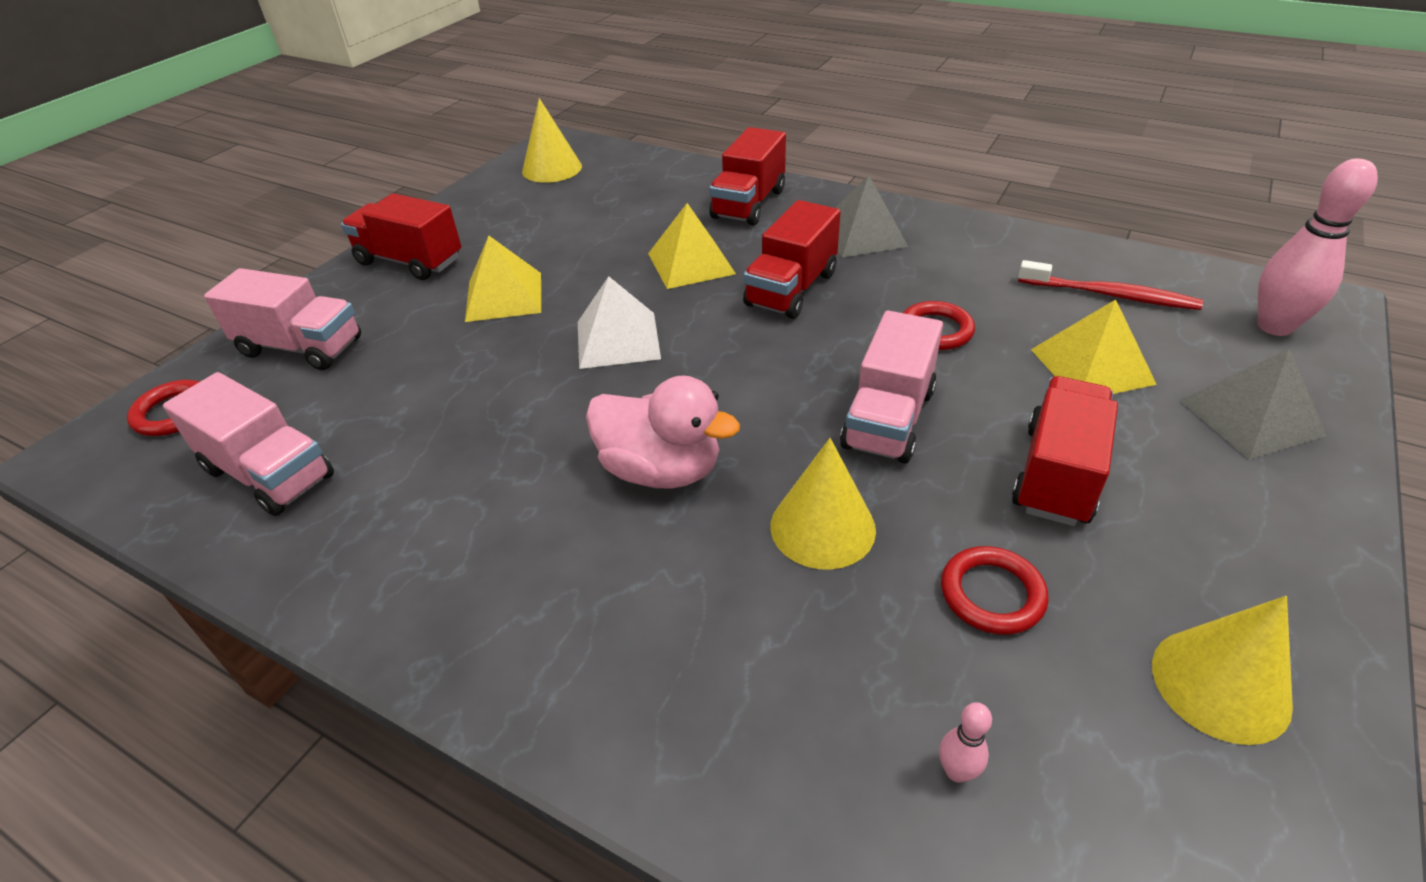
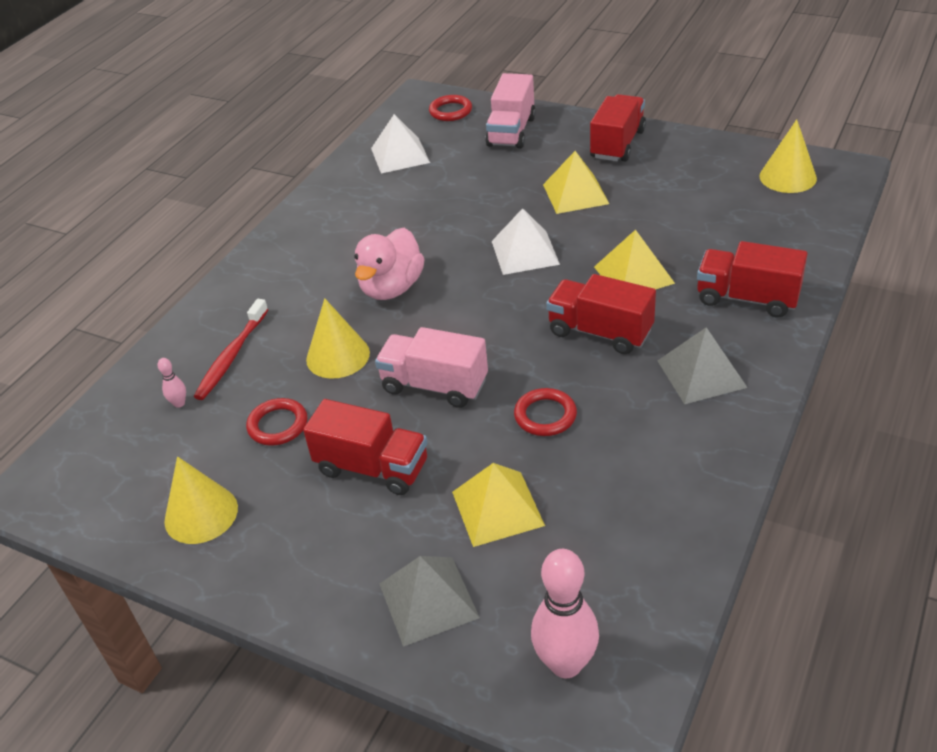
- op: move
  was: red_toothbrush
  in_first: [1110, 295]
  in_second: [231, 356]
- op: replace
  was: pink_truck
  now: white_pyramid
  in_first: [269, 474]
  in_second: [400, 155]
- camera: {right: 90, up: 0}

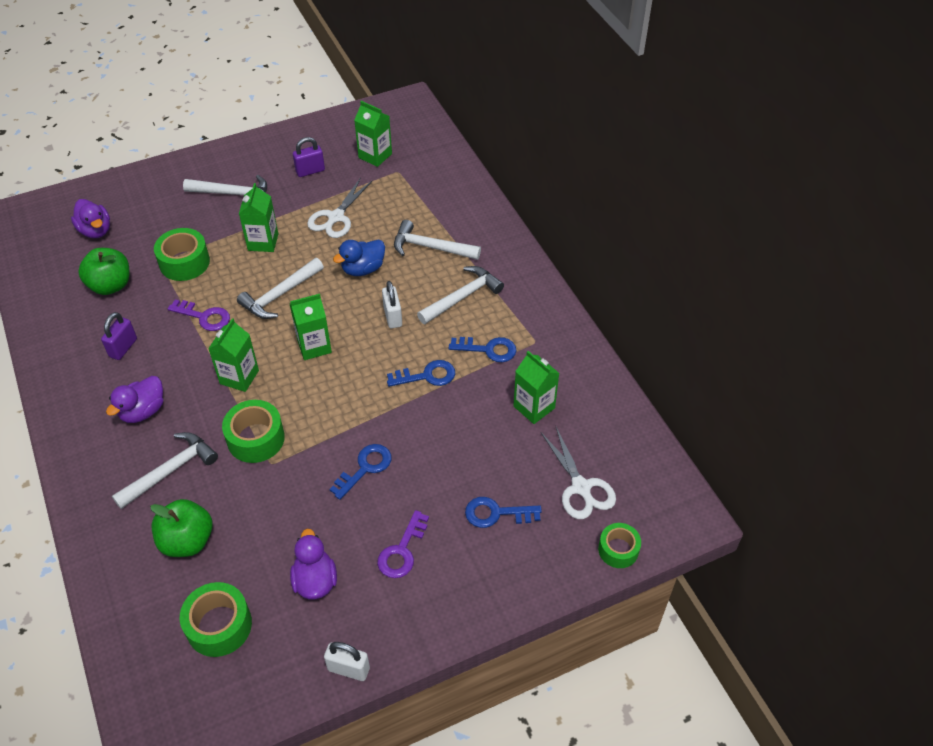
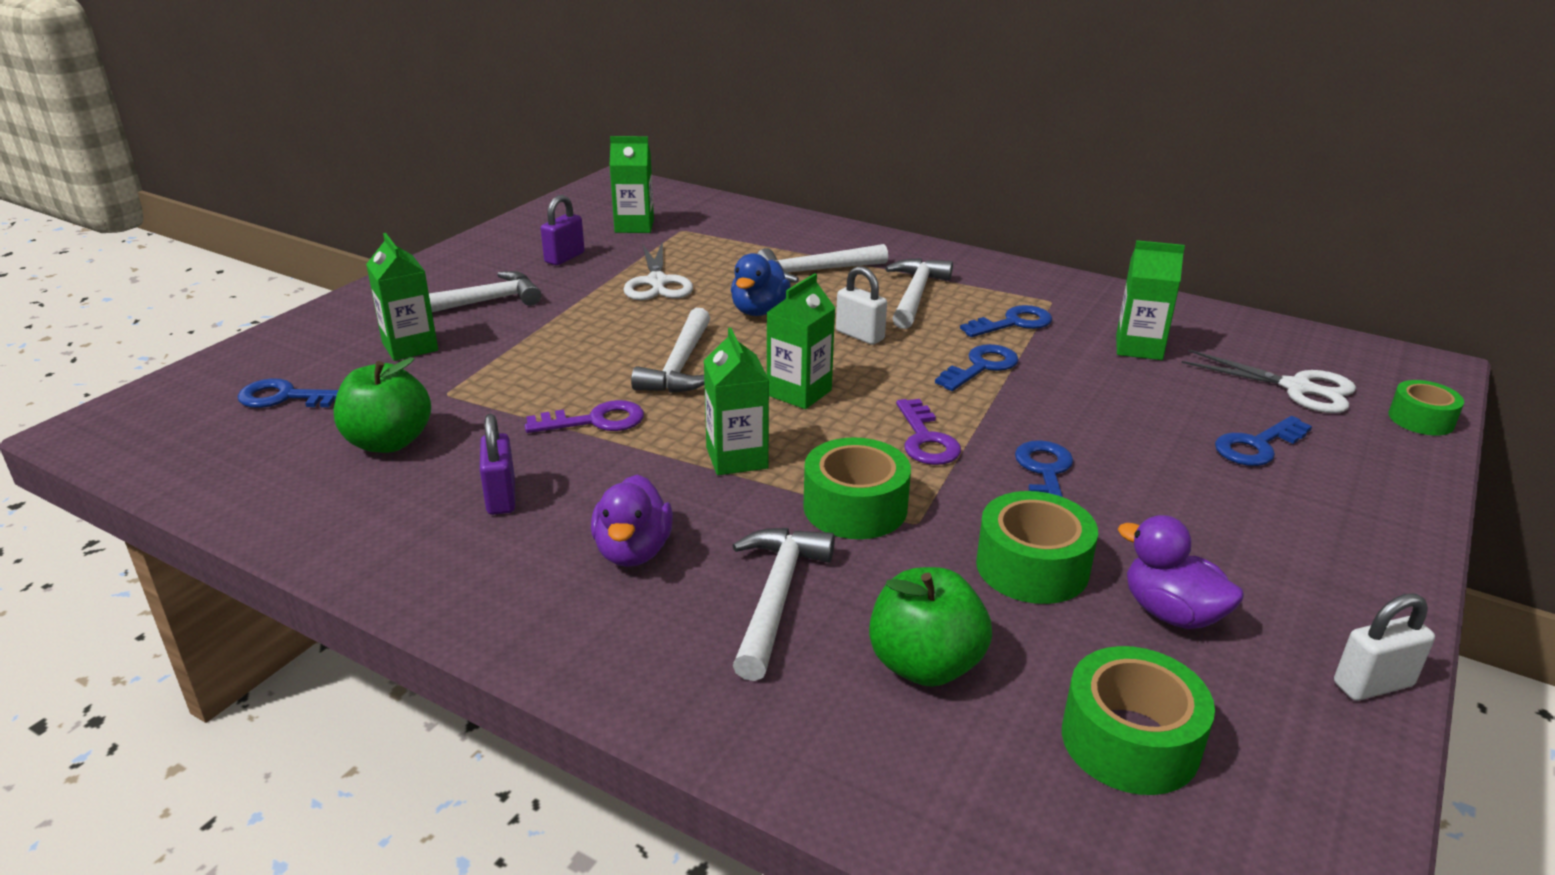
- op: move
  was: green_tape
  in_first: [184, 262]
  in_second: [1032, 567]
- op: move
  was: green_carton
  in_first: [263, 242]
  in_second: [410, 347]
- op: move
  was: purple_key
  in_first: [402, 551]
  in_second: [926, 439]
- op: replace
  was: purple_duck
  now: blue_key
  in_first: [96, 230]
  in_second: [286, 397]
- camera: {right: -35, up: -20}

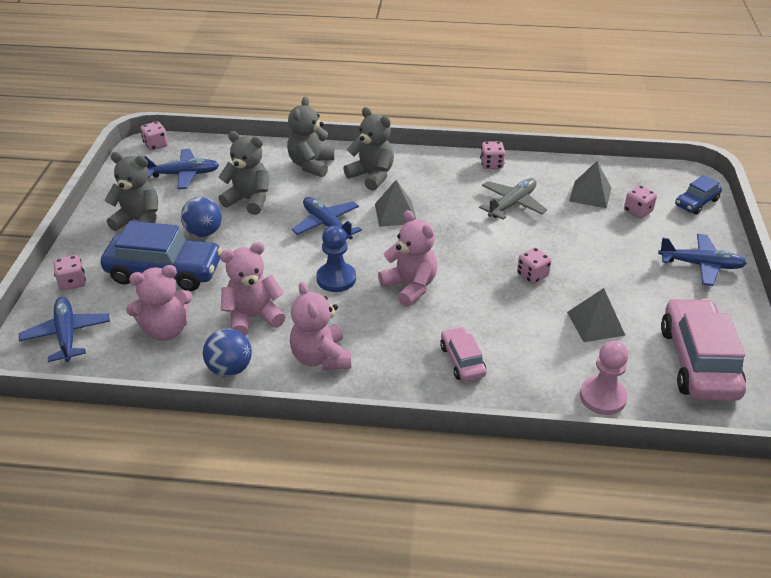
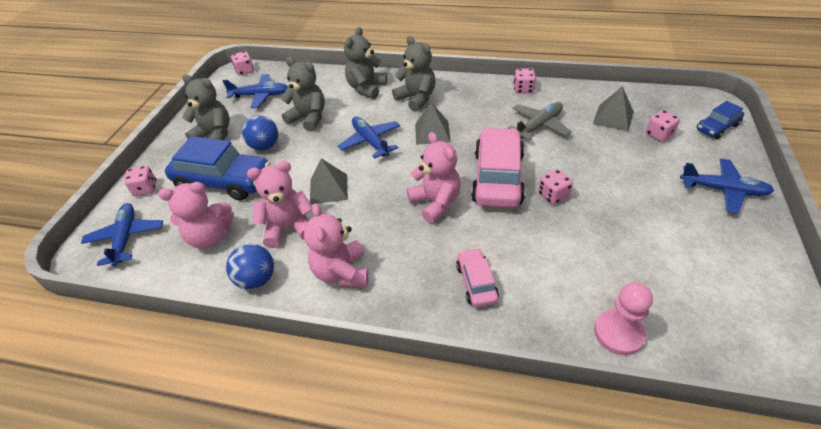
- op: delete
  was: blue_pawn
  in_first: [336, 278]
- op: move
  was: grey_pyramid
  in_first: [595, 323]
  in_second: [328, 189]
- op: move
  was: pink_car
  in_first: [698, 361]
  in_second: [497, 178]
- camera: {right: 10, up: 5}

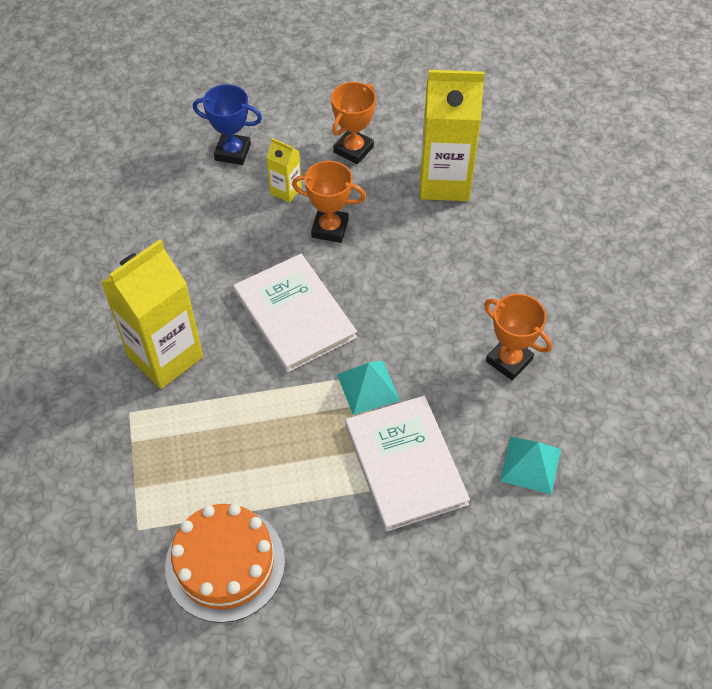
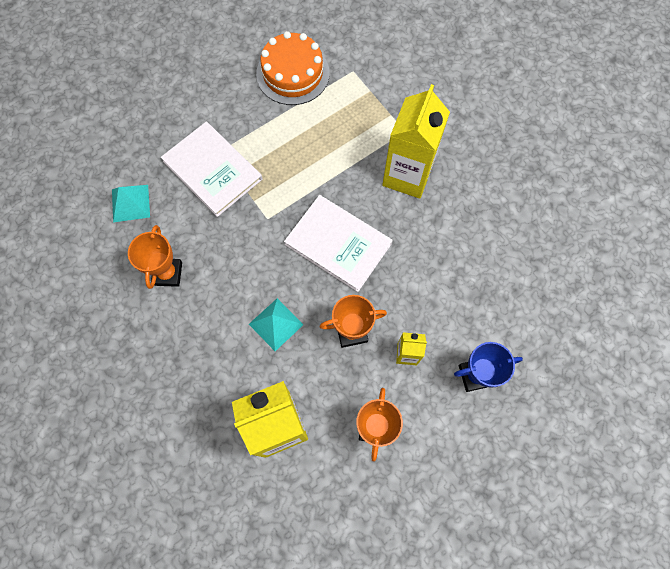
- op: move
  was: turquoise_pyramid
  in_first: [368, 387]
  in_second: [276, 324]
- op: rotate
  was: orange_trophy
  in_first: [509, 360]
  in_second: [168, 273]
  clockwise: 75
- camera: {right: 155, up: 15}

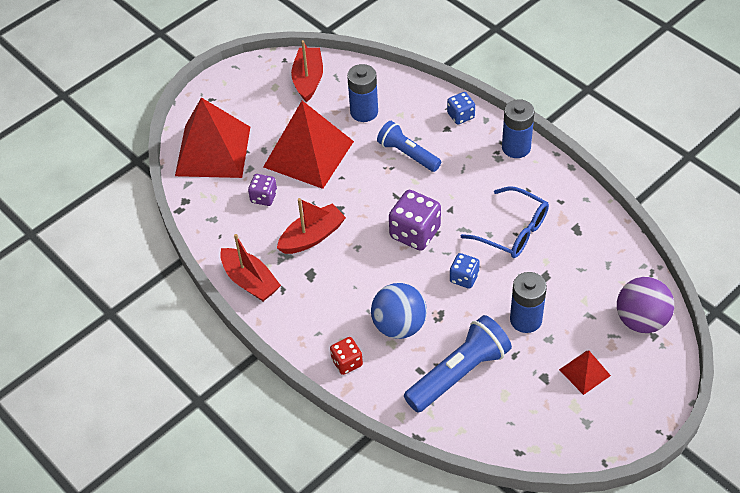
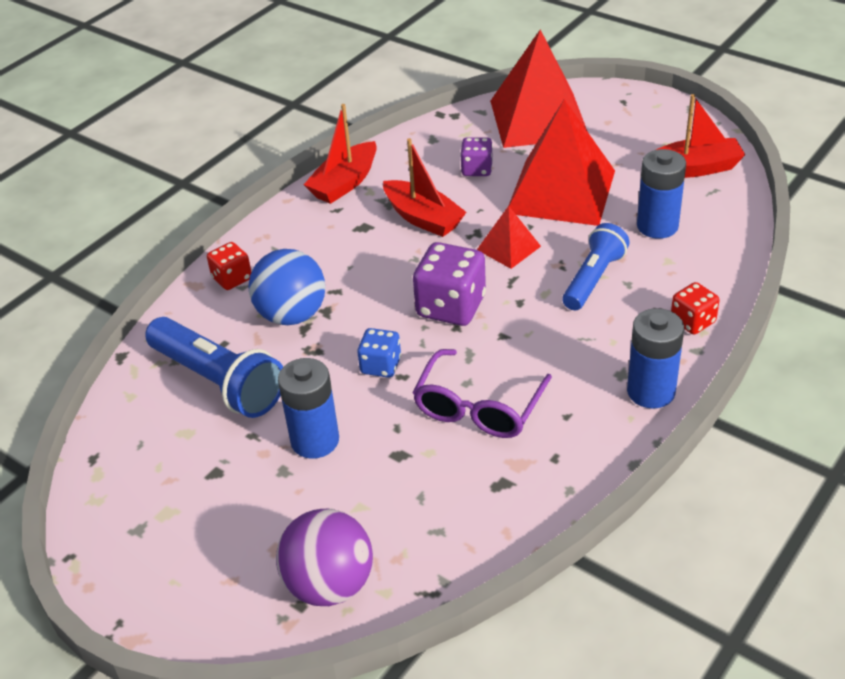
- op: move
  was: red_pyramid
  in_first: [584, 372]
  in_second: [508, 248]
- op: recolor
  was: blue_dice
  now: red_dice
  in_first: [460, 115]
  in_second: [692, 321]
- op: recolor
  was: blue_glasses
  now: purple_glasses
  in_first: [513, 231]
  in_second: [478, 408]
- camera: {right: 80, up: -10}

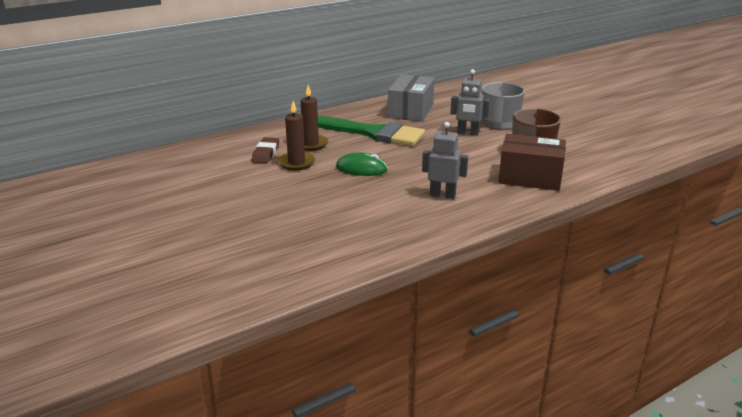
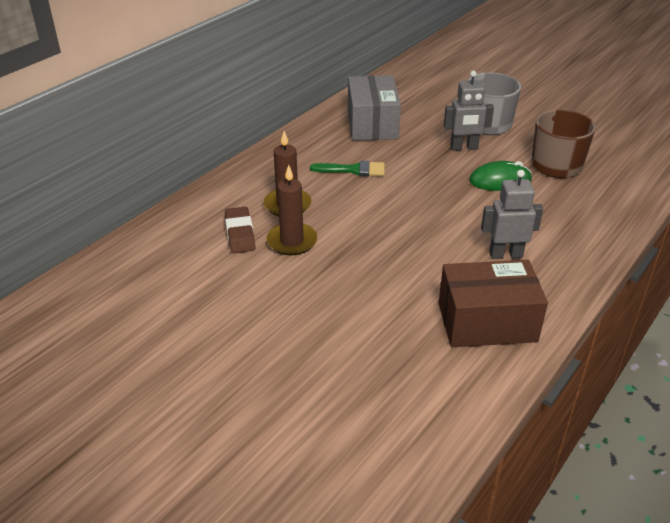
- op: move
  was: green_mouse
  in_first: [361, 169]
  in_second: [500, 180]
- op: move
  was: brown_box
  in_first: [530, 177]
  in_second: [487, 322]
- op: resize
  was: green_brush
  in_first: [373, 133]
  in_second: [353, 170]
  ratio: 0.48
- camera: {right: -20, up: 10}

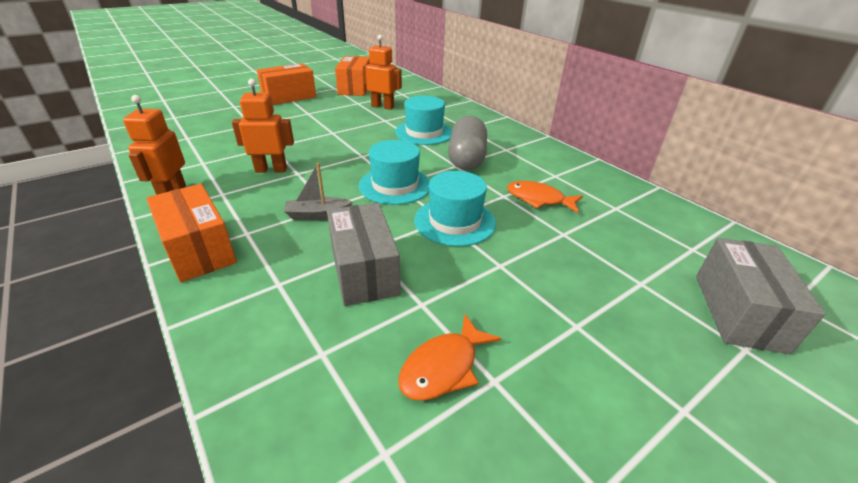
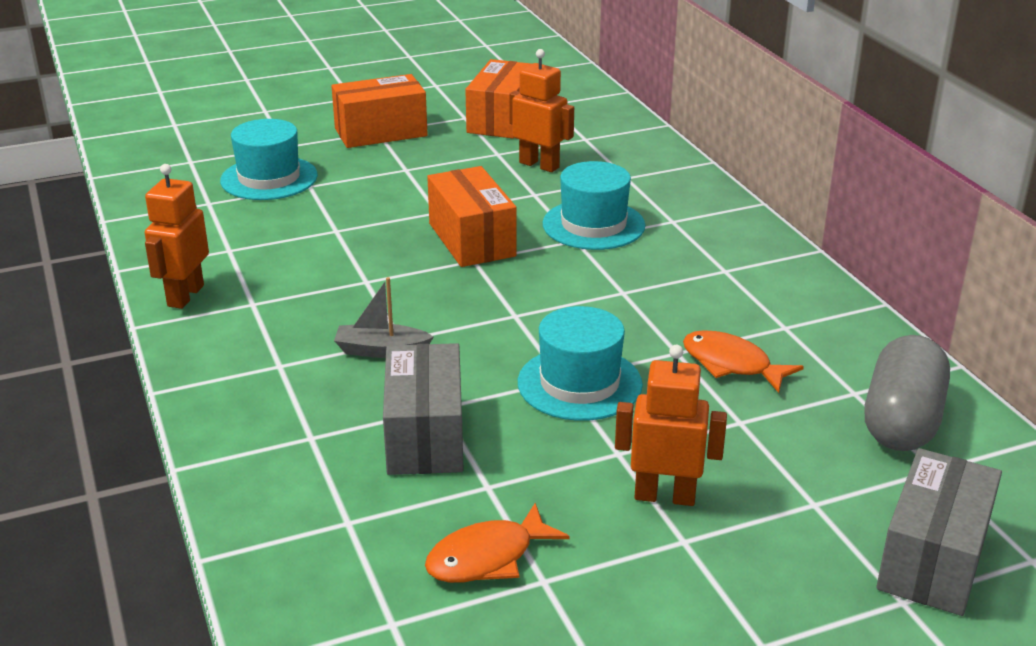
- op: move
  was: orange_box
  in_first: [199, 249]
  in_second: [472, 240]
- op: move
  was: orange_robot
  in_first: [271, 170]
  in_second: [665, 496]
- op: move
  was: turquoise_hat
  in_first: [395, 185]
  in_second: [269, 178]
- op: move
  was: grey_capsule
  in_first: [466, 159]
  in_second: [902, 421]
- camera: {right: 15, up: -5}

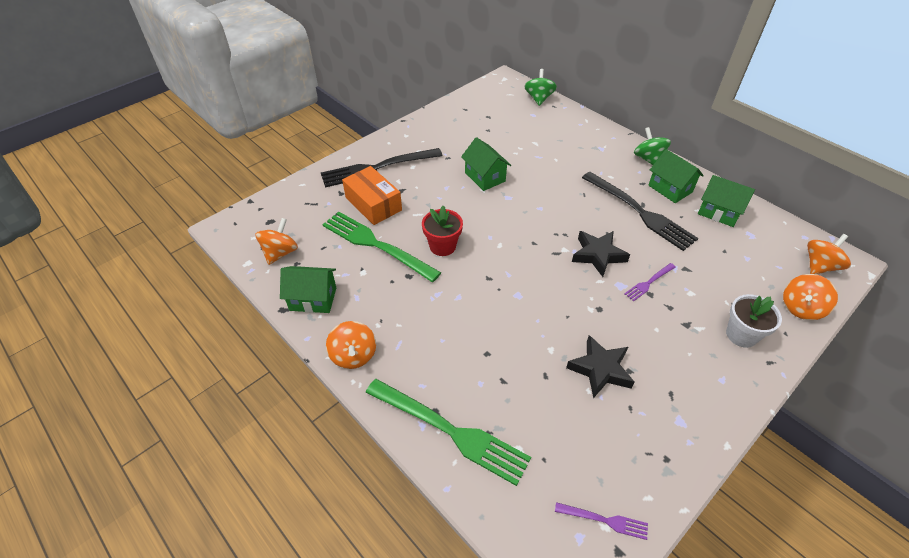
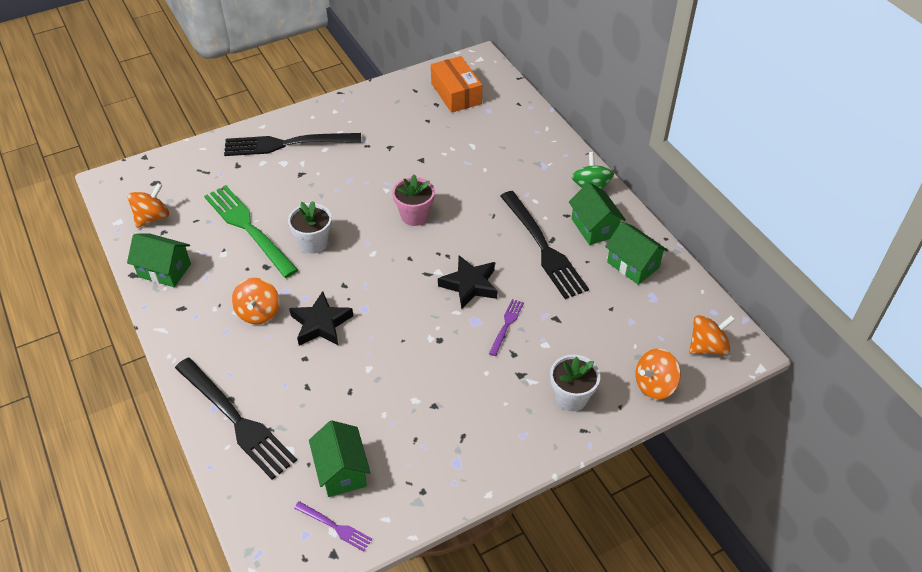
- op: delete
  was: green_spinning_top
  in_first: [539, 98]
- op: insert
  now: pink_flower_pot
  in_second: [414, 216]
- op: move
  was: orange_spinning_top
  in_first: [353, 355]
  in_second: [258, 312]
- op: move
  was: orange_box
  in_first: [373, 204]
  in_second: [456, 93]
- op: move
  was: green_house
  in_first: [485, 177]
  in_second: [342, 471]
- op: move
  was: black_star
  in_first: [600, 369]
  in_second: [321, 324]
- op: recolor
  was: green_fork
  now: black_fork
  in_first: [451, 431]
  in_second: [237, 420]
- op: recolor
  was: red_flower_pot
  now: white_flower_pot
  in_first: [442, 246]
  in_second: [314, 243]
- op: rotate
  was: purple_fork
  in_first: [649, 283]
  in_second: [506, 325]
  clockwise: 135
- camera: {right: 15, up: 0}

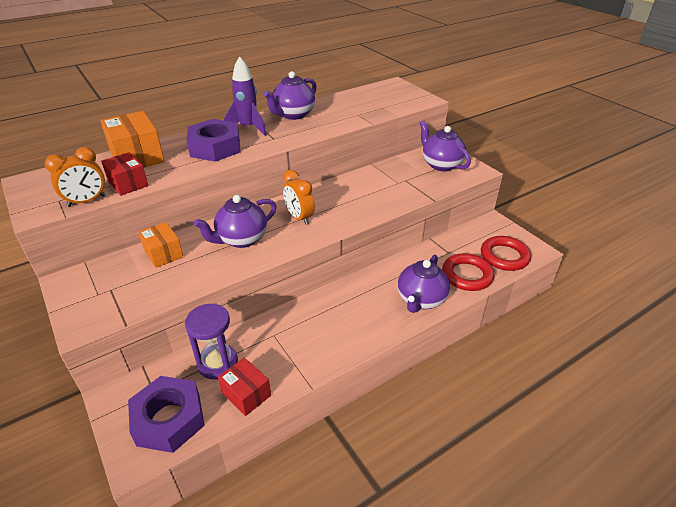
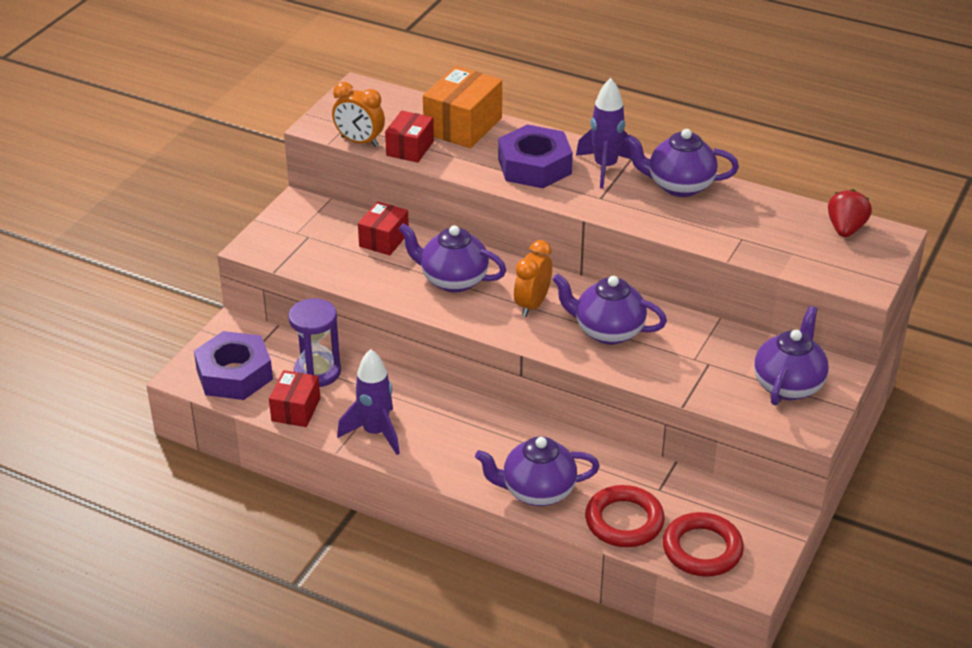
- op: insert
  now: purple_rocket
  in_second: [375, 433]
- op: insert
  now: purple_teapot
  in_second: [607, 331]
- op: insert
  now: red_strawberry
  in_second: [845, 229]
- op: recolor
  was: orange_box
  now: red_box
  in_first: [163, 253]
  in_second: [384, 240]
- camera: {right: 60, up: 0}

